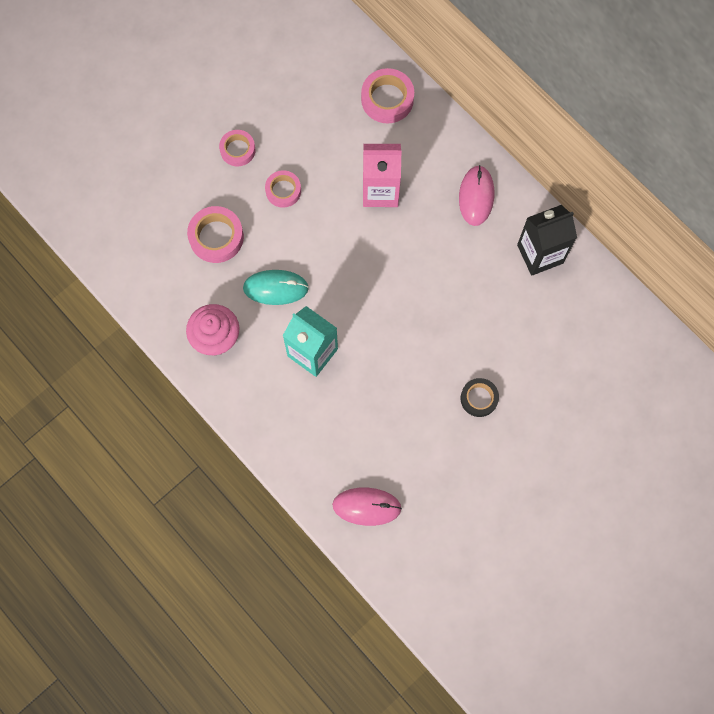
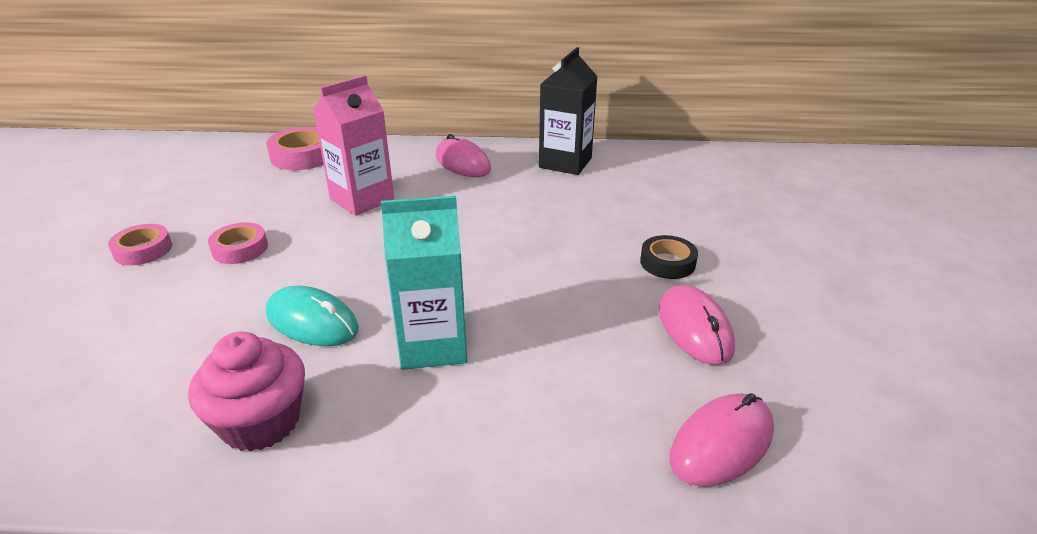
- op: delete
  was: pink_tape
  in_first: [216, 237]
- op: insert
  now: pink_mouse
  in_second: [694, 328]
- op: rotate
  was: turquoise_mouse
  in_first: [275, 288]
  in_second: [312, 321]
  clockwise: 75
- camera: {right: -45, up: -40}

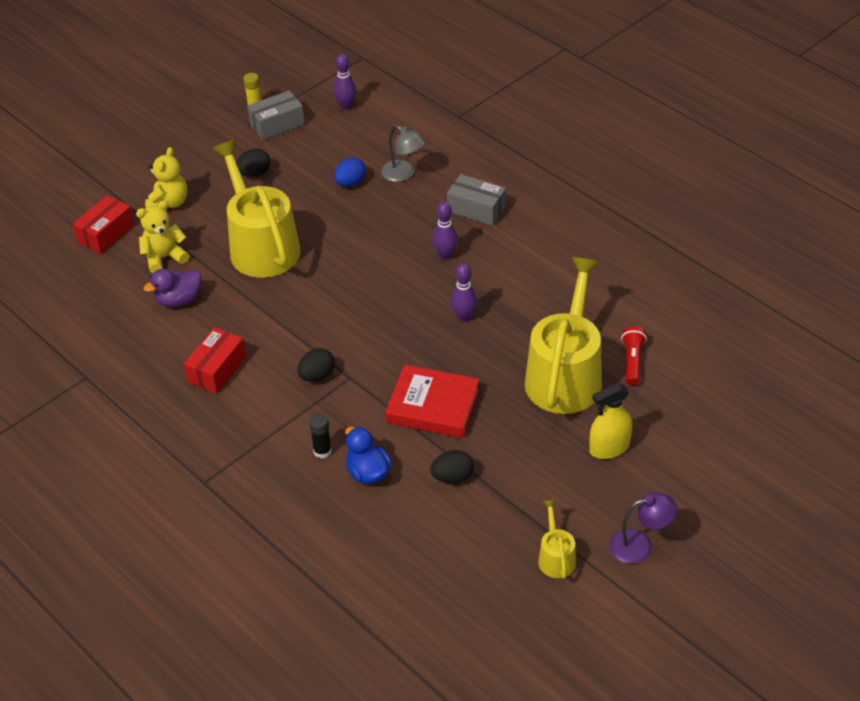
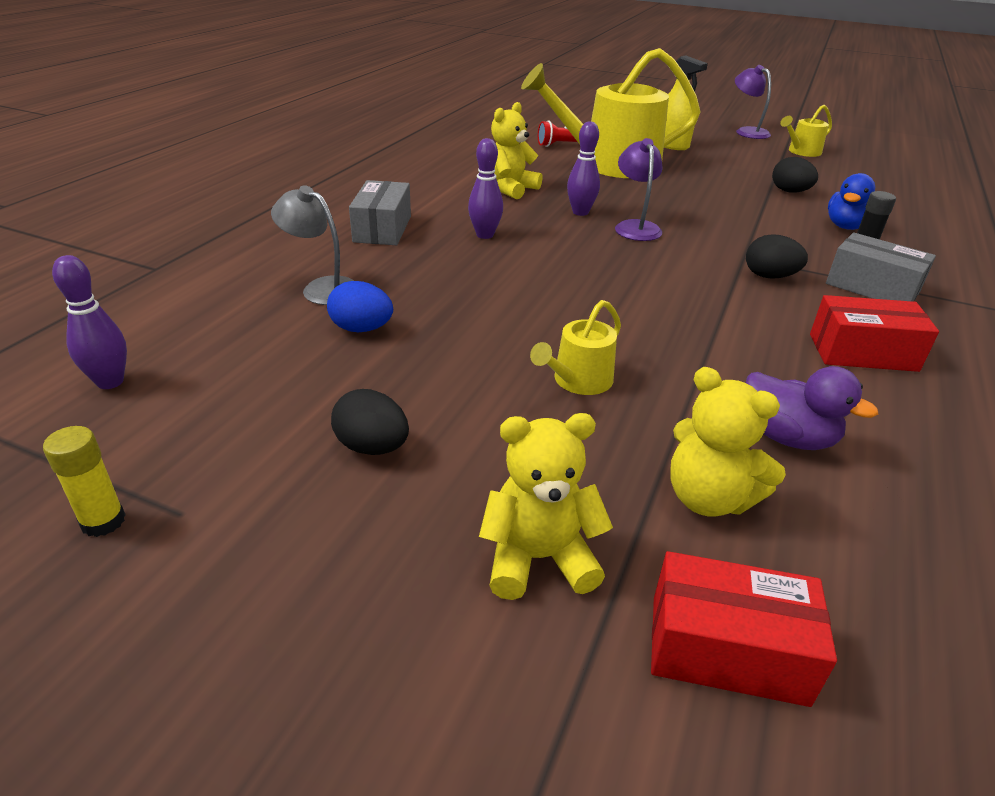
- op: delete
  was: red_book
  in_first: [433, 406]
- op: insert
  now: yellow_teddy_bear
  in_second: [511, 189]
- op: insert
  now: purple_lamp
  in_second: [635, 227]
- op: move
  was: grey_box
  in_first: [277, 124]
  in_second: [872, 287]
- op: rotate
  was: grey_lamp
  in_first: [403, 174]
  in_second: [322, 288]
  clockwise: -75
- op: resize
  was: yellow_watering_can
  in_first: [261, 246]
  in_second: [578, 381]
  ratio: 0.44
- camera: {right: -115, up: -10}

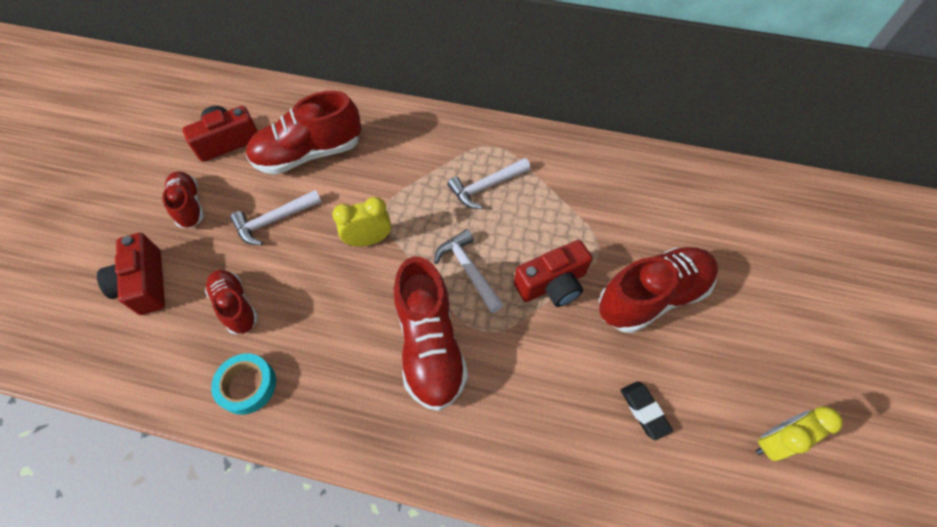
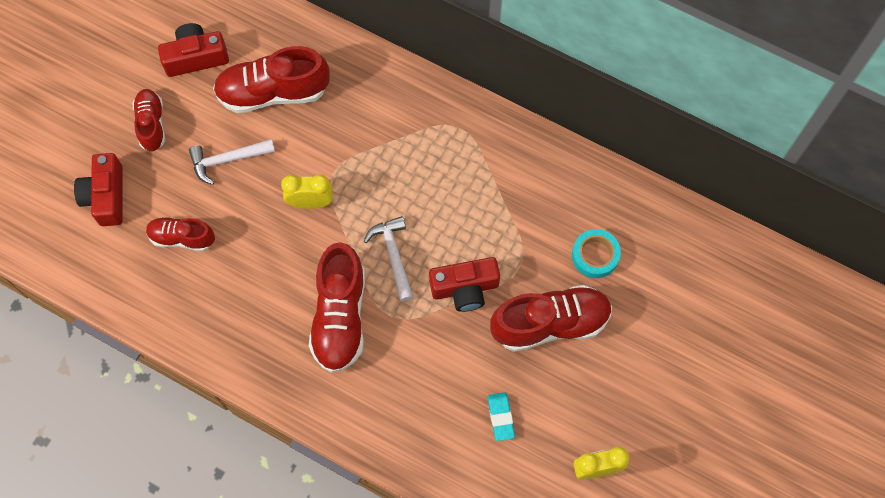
- op: delete
  was: white_hammer
  in_first: [486, 187]
- op: move
  was: turquoise_tape
  in_first: [247, 386]
  in_second: [595, 255]
- op: recolor
  was: black_eraser
  now: turquoise_eraser
  in_first: [644, 411]
  in_second: [501, 417]
- op: rotate
  was: red_shoe
  in_first: [235, 306]
  in_second: [182, 238]
  clockwise: -60
- camera: {right: 15, up: 10}

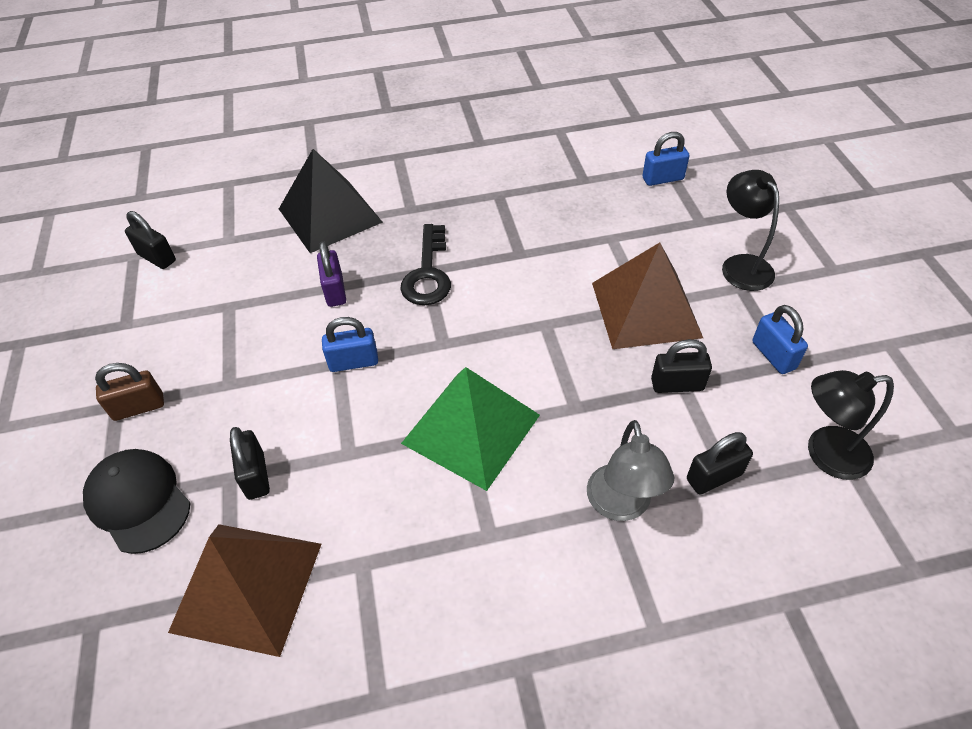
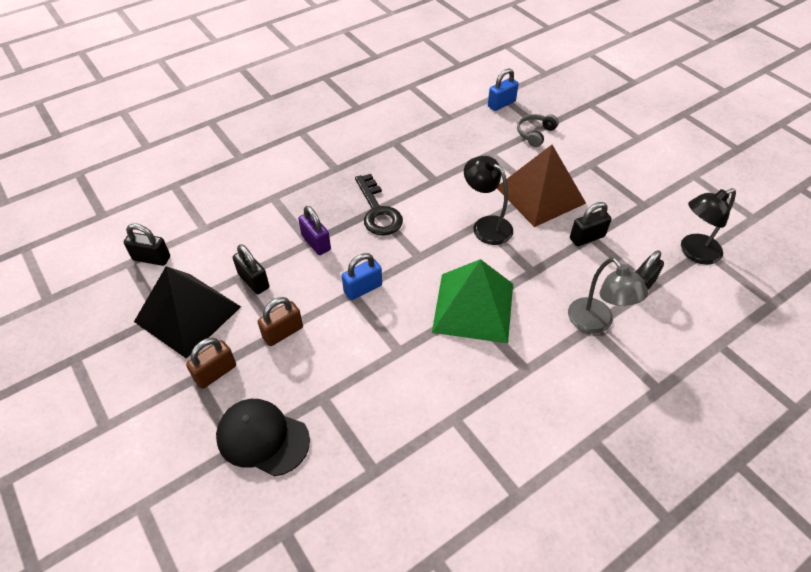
- op: delete
  was: brown_pyramid
  in_first: [247, 586]
- op: delete
  was: blue_padlock
  in_first: [773, 355]
- op: insert
  now: brown_padlock
  in_second: [283, 332]
- op: insert
  now: grey_headphones
  in_second: [535, 134]
- op: move
  was: black_padlock
  in_first: [255, 475]
  in_second: [253, 281]
- op: move
  was: black_pyramid
  in_first: [330, 215]
  in_second: [188, 314]
- op: move
  was: black_lamp
  in_first: [741, 265]
  in_second: [486, 225]
- camera: {right: -25, up: 0}

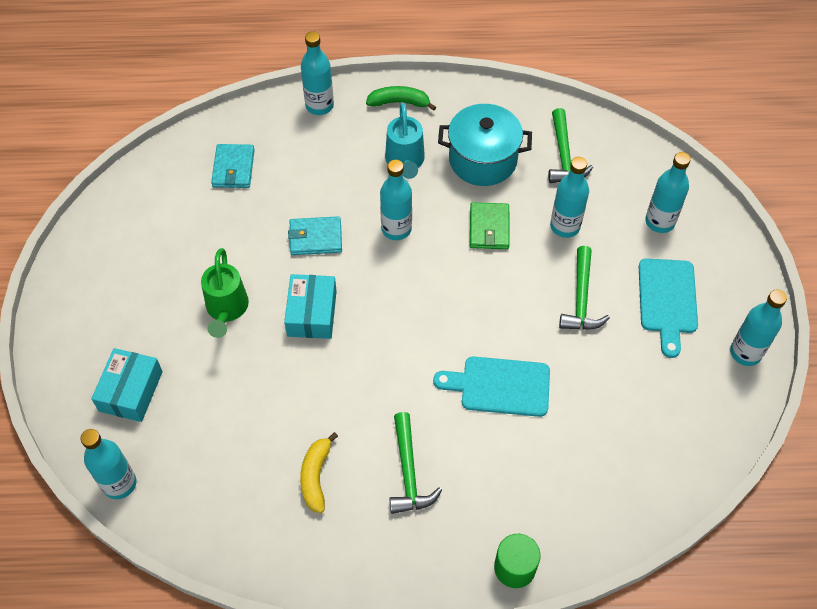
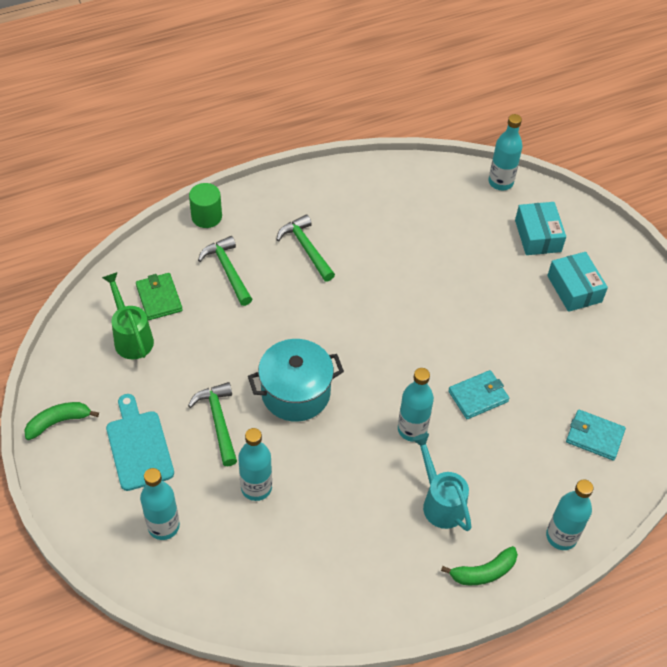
- op: delete
  was: yellow_banana
  in_first: [316, 476]
- op: delete
  was: turquoise_cutting_board
  in_first: [500, 386]
- op: move
  was: green_watering_can
  in_first: [226, 310]
  in_second: [131, 337]
- op: move
  was: turquoise_box
  in_first: [312, 313]
  in_second: [574, 289]
- op: move
  was: turquoise_pot
  in_first: [483, 160]
  in_second: [295, 393]
- op: move
  was: green_wallet
  in_first: [489, 228]
  in_second: [159, 298]
- op: move
  was: green_hammer
  in_first: [564, 155]
  in_second: [227, 270]
- op: replace
  was: turquoise_bottle
  now: green_banana
  in_first: [745, 352]
  in_second: [58, 422]
- op: rotate
  was: turquoise_wallet
  in_first: [233, 168]
  in_second: [594, 436]
  clockwise: -45
- camera: {right: 155, up: -5}

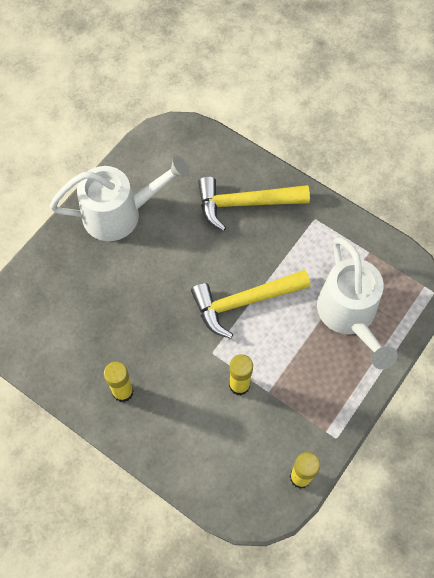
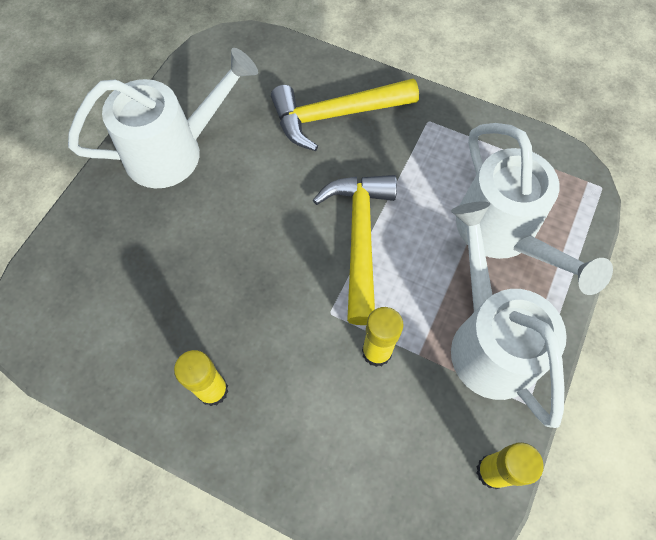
- op: insert
  now: white_watering_can
  in_second: [488, 340]
- op: rotate
  was: yellow_hammer
  in_first: [244, 302]
  in_second: [359, 238]
  clockwise: 120
- camera: {right: -10, up: 0}

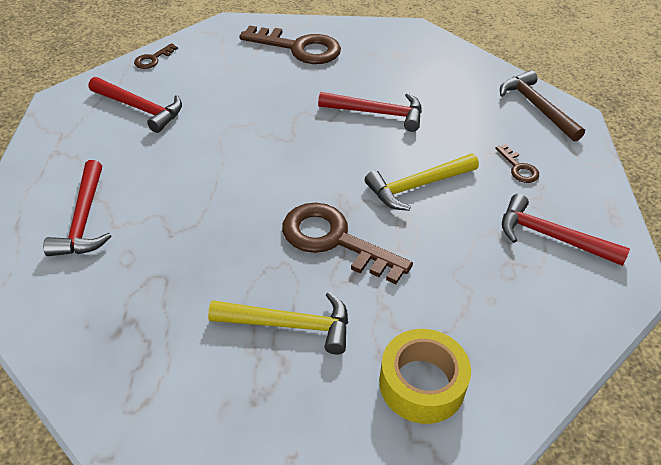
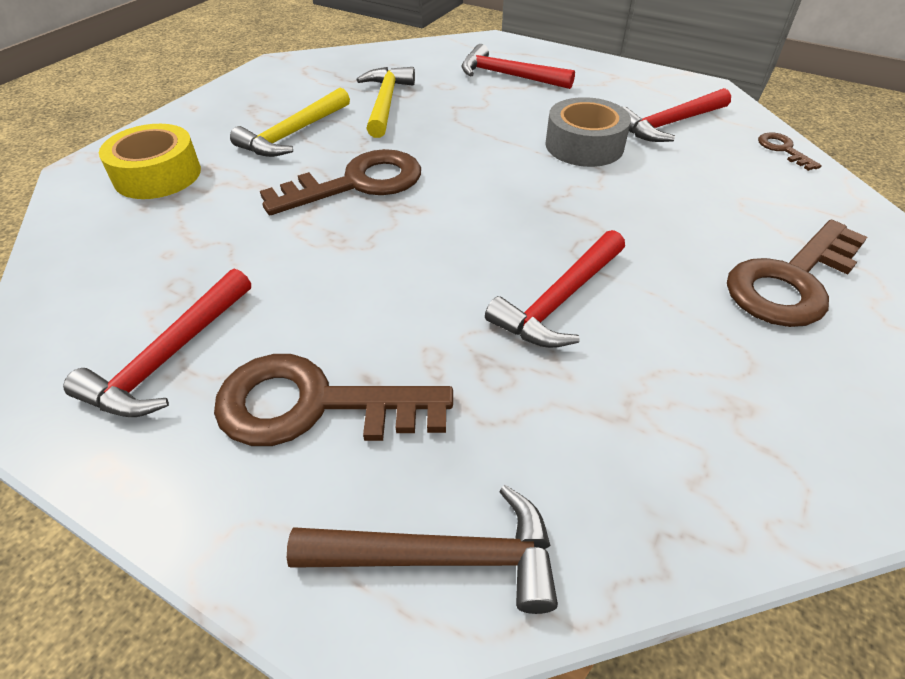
- op: insert
  now: grey_tape
  in_second: [584, 145]
- op: move
  was: yellow_hammer
  in_first: [417, 186]
  in_second: [385, 103]
- op: rotate
  was: red_hammer
  in_first: [551, 237]
  in_second: [169, 357]
  clockwise: 150
- op: resize
  was: brown_key
  in_first: [519, 168]
  in_second: [313, 405]
  ratio: 2.15
- camera: {right: 120, up: 0}

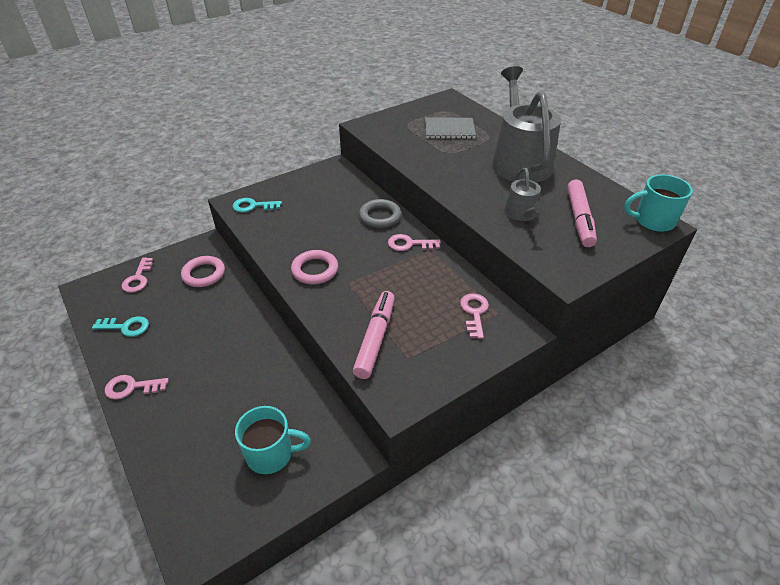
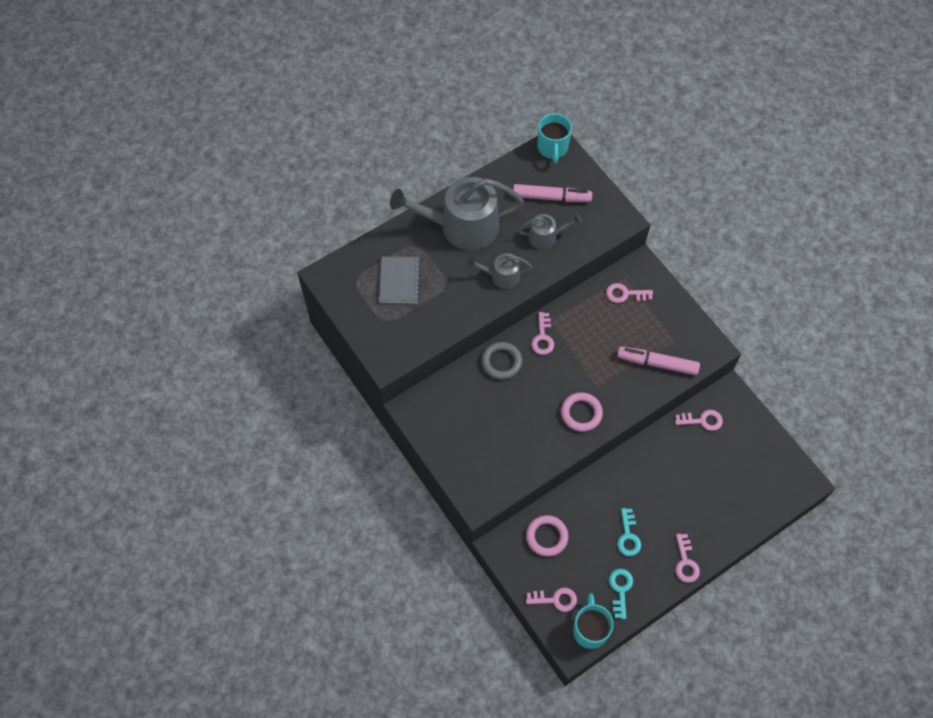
- op: insert
  now: grey_watering_can
  in_second: [501, 276]
- op: insert
  now: pink_key
  in_second: [702, 420]
- op: move
  was: turquoise_key
  in_first: [253, 206]
  in_second: [628, 536]
- op: move
  was: turquoise_mug
  in_first: [271, 454]
  in_second: [590, 630]
- camera: {right: -90, up: 20}

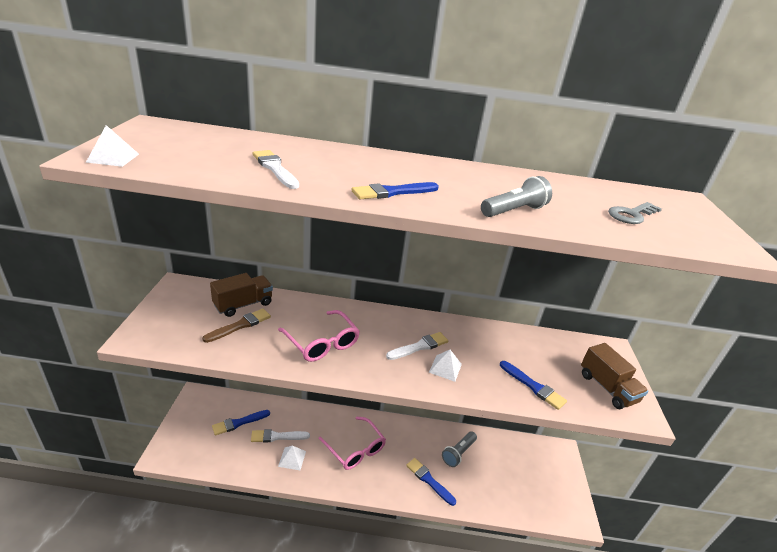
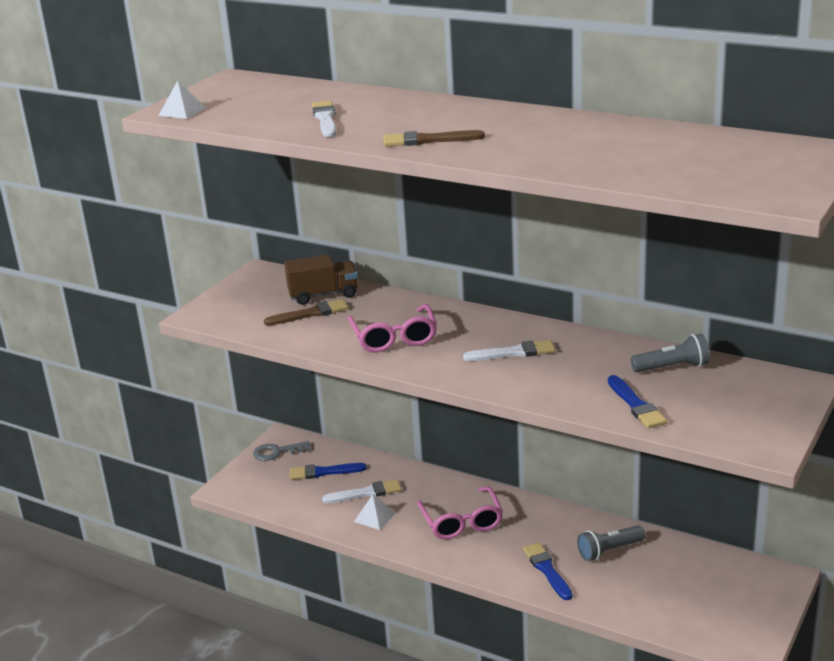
- op: delete
  was: white_pyramid
  in_first: [445, 368]
- op: delete
  was: brown_truck
  in_first: [607, 388]
- op: move
  was: grey_flashlight
  in_first: [514, 211]
  in_second: [672, 367]
- op: move
  was: grey_key
  in_first: [631, 215]
  in_second: [277, 452]
- op: recolor
  was: blue_brush
  now: brown_brush
  in_first: [392, 192]
  in_second: [428, 140]
- op: rotate
  was: white_brush
  in_first: [277, 436]
  in_second: [366, 493]
  clockwise: 150
- camera: {right: 30, up: -5}

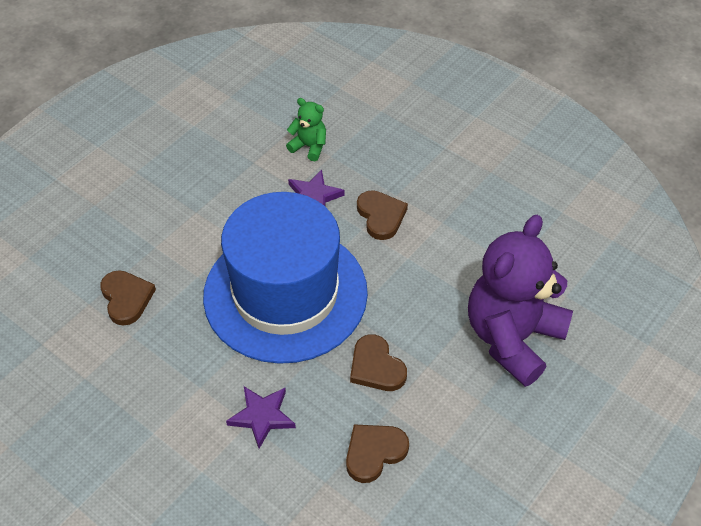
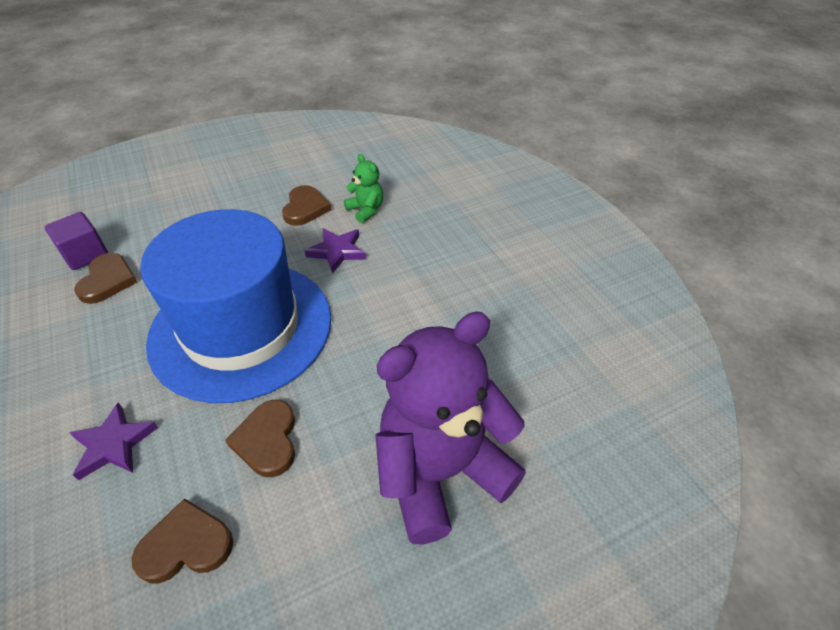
- op: insert
  now: purple_cube
  in_second: [85, 255]
- op: move
  was: brown_heart
  in_first: [381, 216]
  in_second: [305, 208]
- camera: {right: 25, up: -5}

